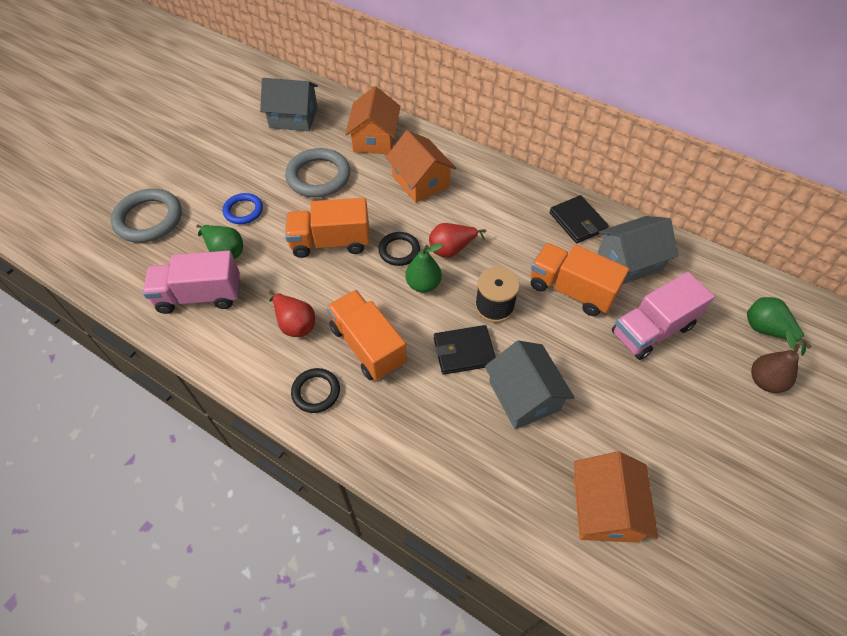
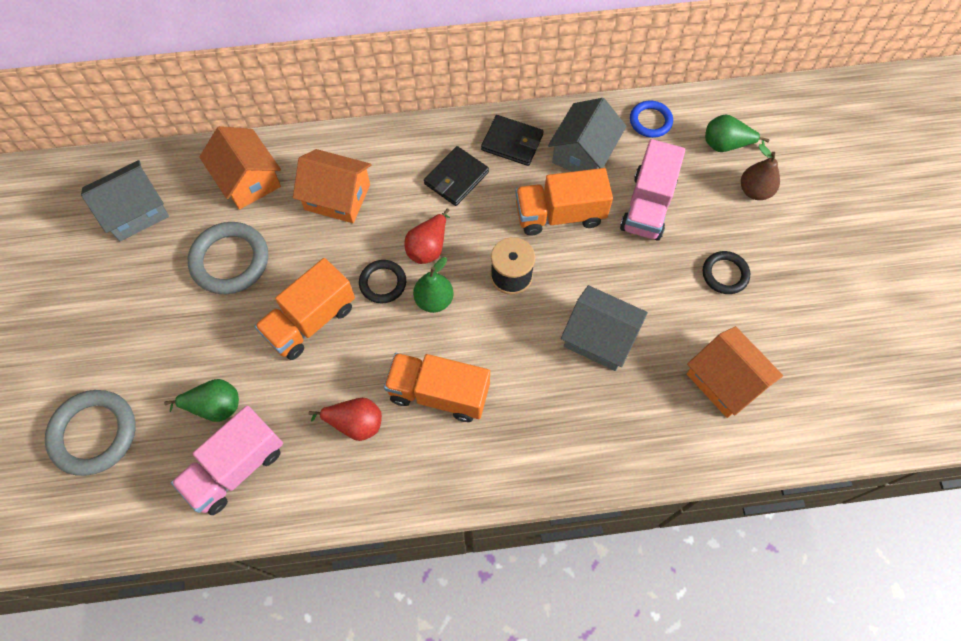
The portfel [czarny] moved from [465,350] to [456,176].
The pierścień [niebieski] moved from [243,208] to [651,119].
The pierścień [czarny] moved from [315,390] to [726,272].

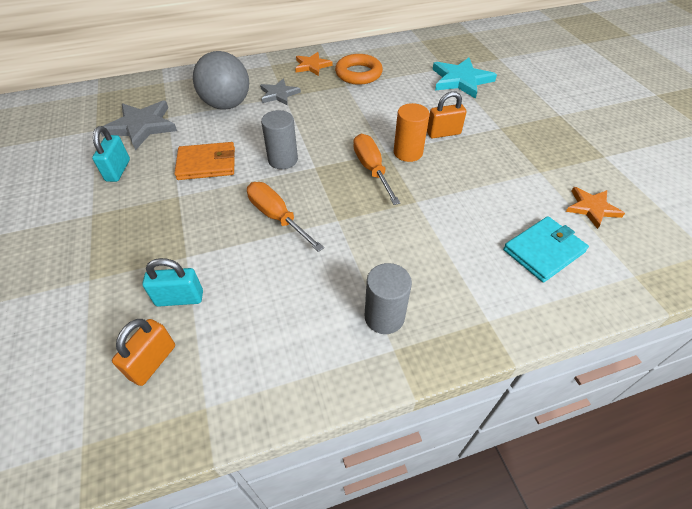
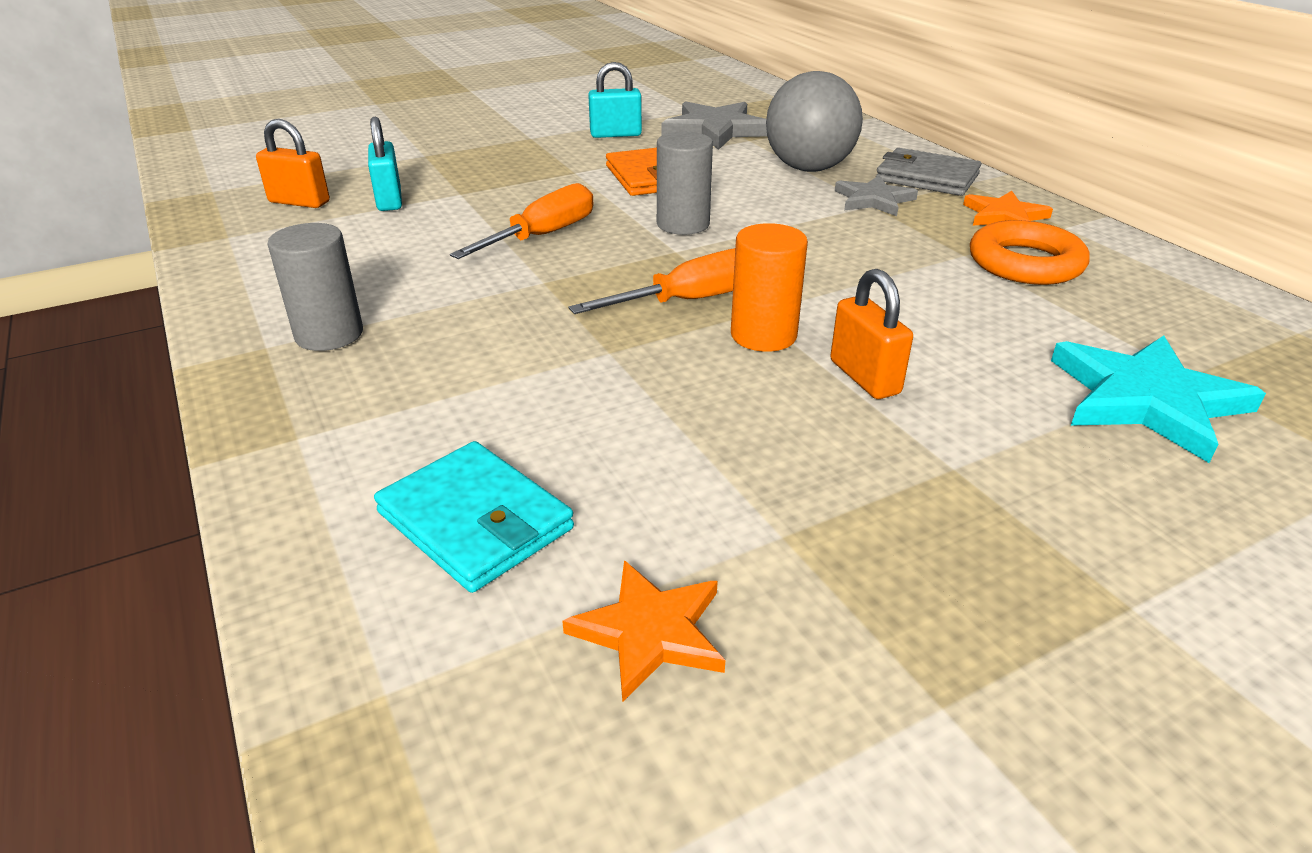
The portfel [szary] at [928,172] appeared.

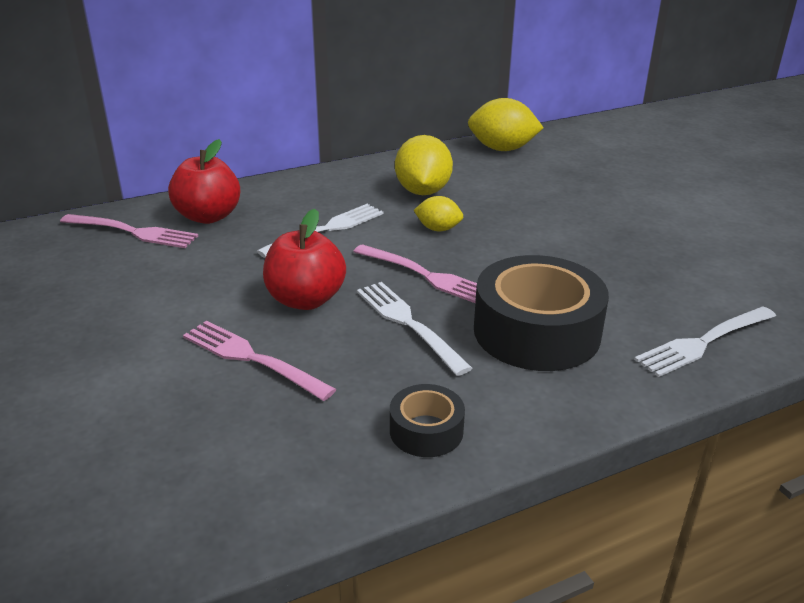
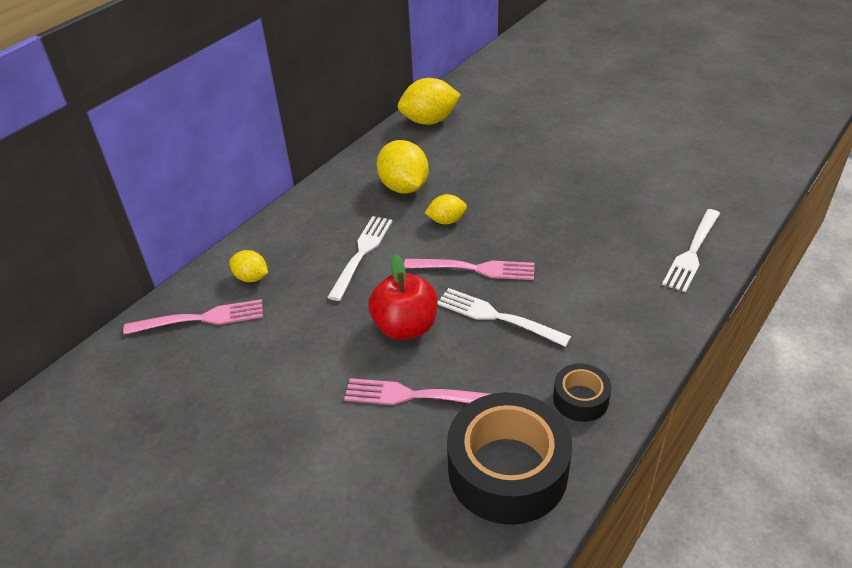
The jabłko [czerwony] at [204,181] was replaced by the cytryna [żółty] at [249,266].
The taśma klejąca [czarny] moved from [541,313] to [509,458].

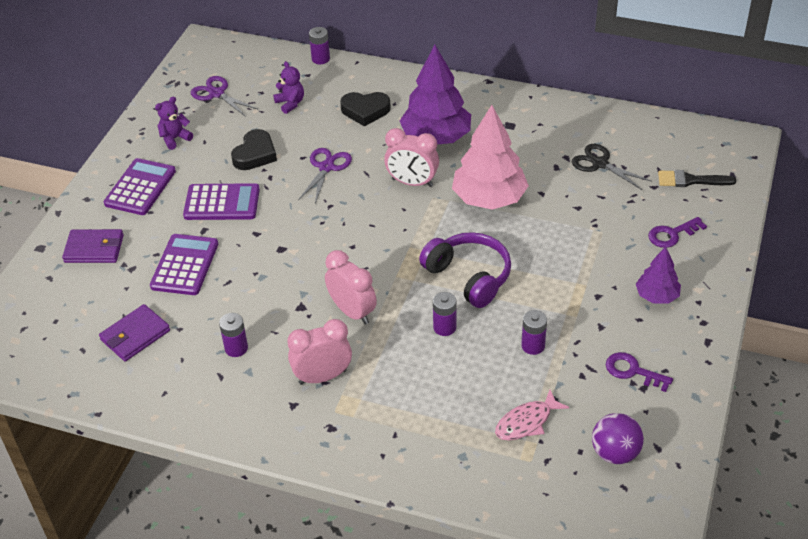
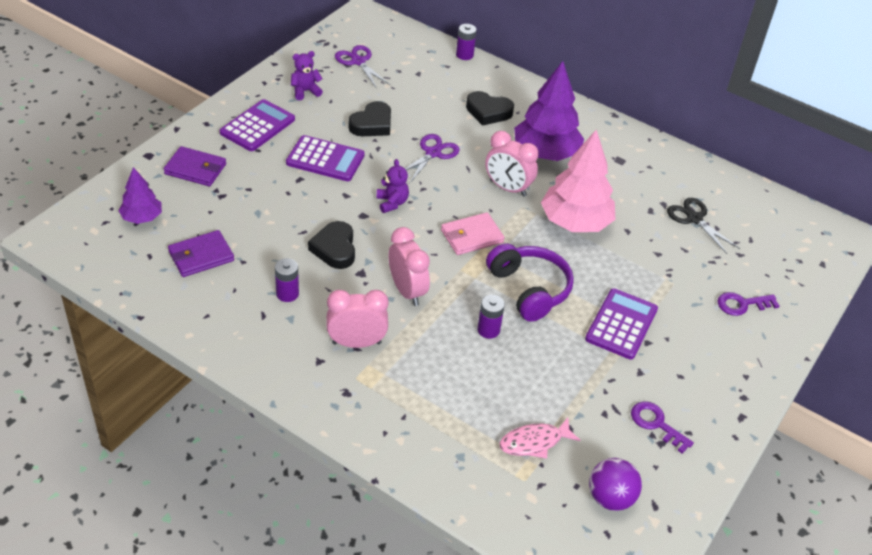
The drzewko [fioletowy] moved from [658,275] to [140,195].
The serce [czarny] at [331,245] appeared.
The miś [fioletowy] moved from [288,87] to [392,186].
The portfel [różowy] at [472,233] appeared.
The kalkulator [fioletowy] moved from [184,264] to [621,324].
The bateria [fioletowy] at [534,332] disappeared.
The pędzel [czarny] at [697,178] disappeared.

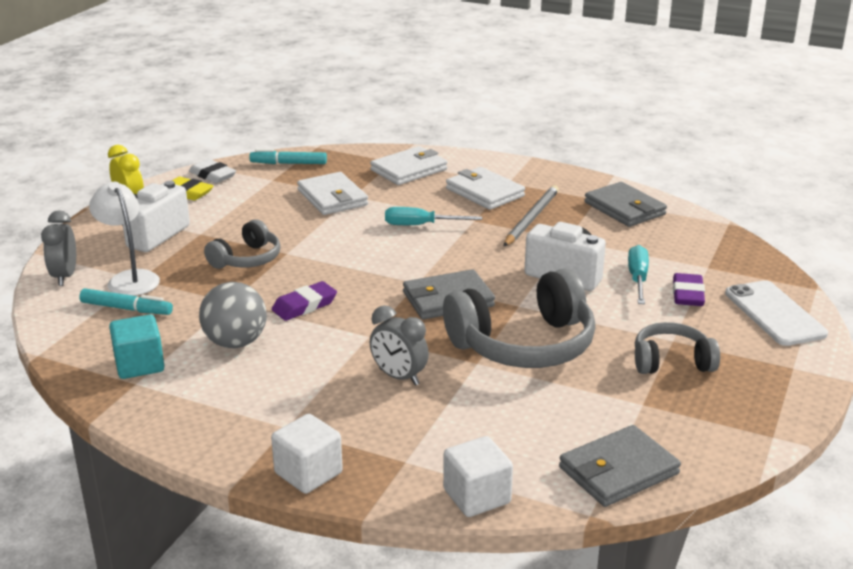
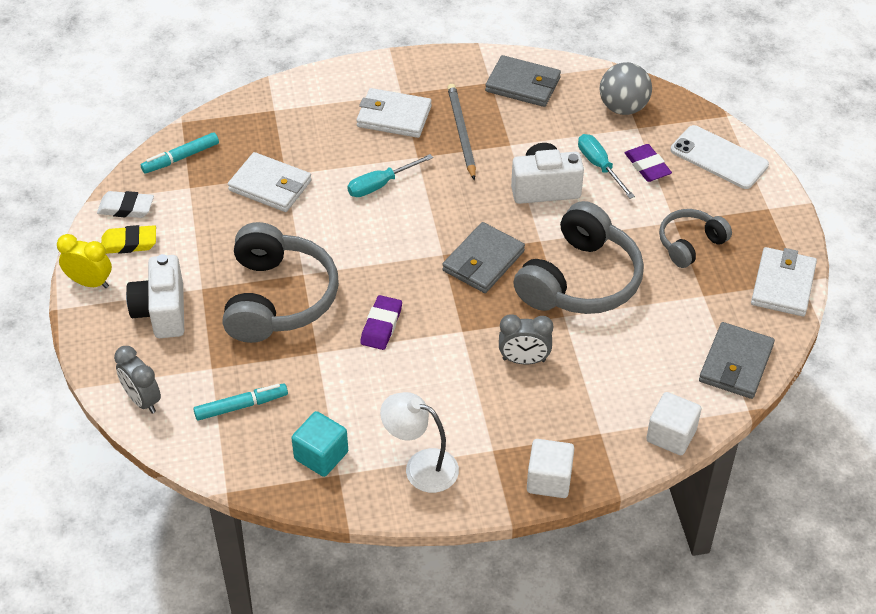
The słuchawki [szary] at [242,244] changed to 1.80 times the size.
The lampka [biały] moved from [124,239] to [419,442].
The piłka [szary] moved from [233,315] to [626,88].
The portfel [biały] moved from [408,165] to [784,281].

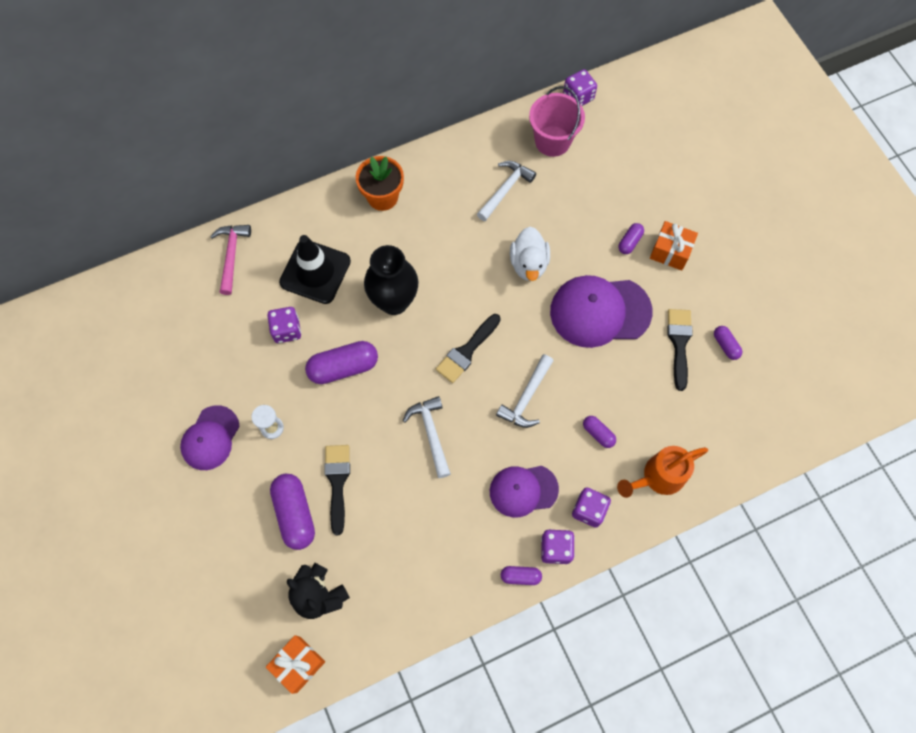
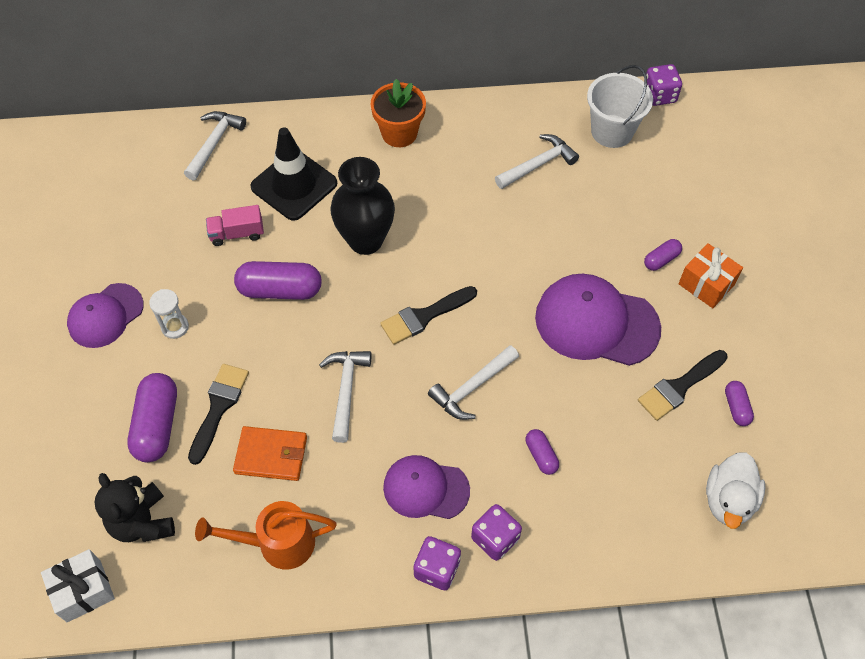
The prezent [pomarańczowy] at [295,664] became the prezent [biały] at [78,585].
The młotek [różowy] at [230,260] became the młotek [biały] at [215,145].
The konewka [pomarańczowy] moved from [662,472] to [266,535].
The kostka do gry [fioletowy] at [284,325] was replaced by the ciężarówka [różowy] at [235,225].
The portfel [pomarańczowy] at [270,453] appeared.
The wiadro [różowy] at [557,121] became the wiadro [biały] at [620,106].
The pędzel [czarny] at [680,350] turned 150 degrees counterclockwise.
The kaczka [biały] moved from [530,254] to [735,490].
The kapsułka [fioletowy] at [521,575] disappeared.

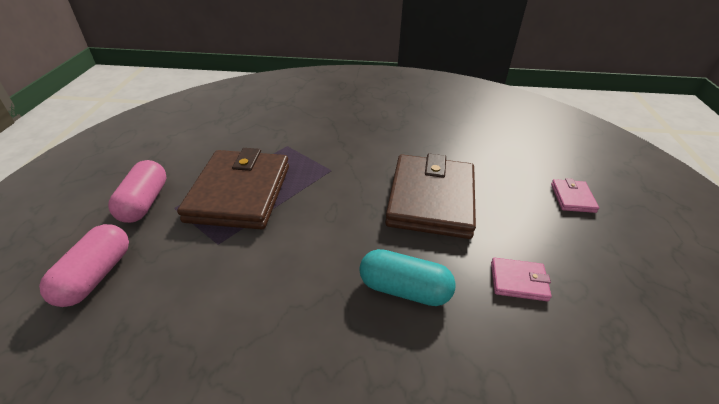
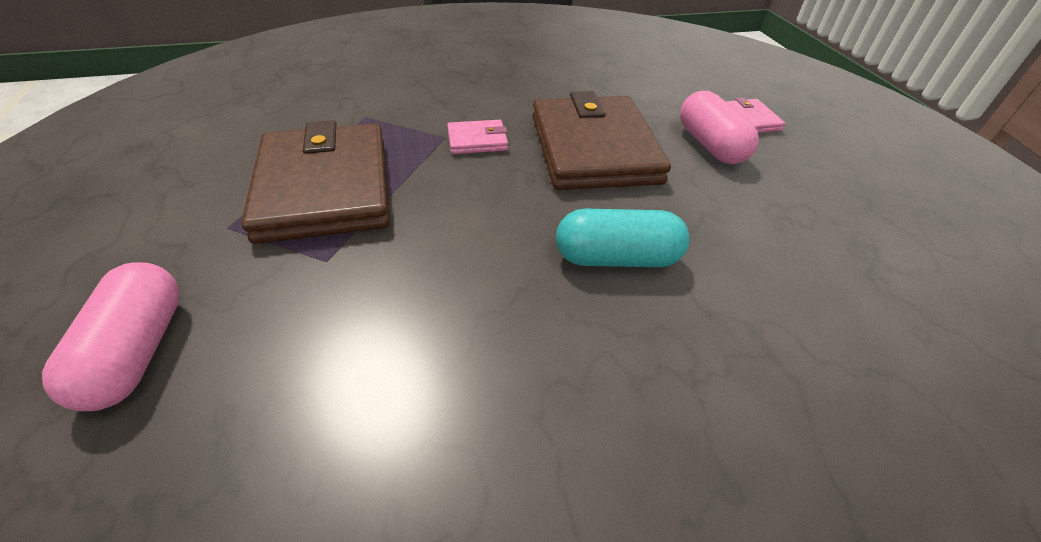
The portfel [różowy] moved from [521,279] to [477,137].
The kapsułka [różowy] moved from [137,191] to [719,127].

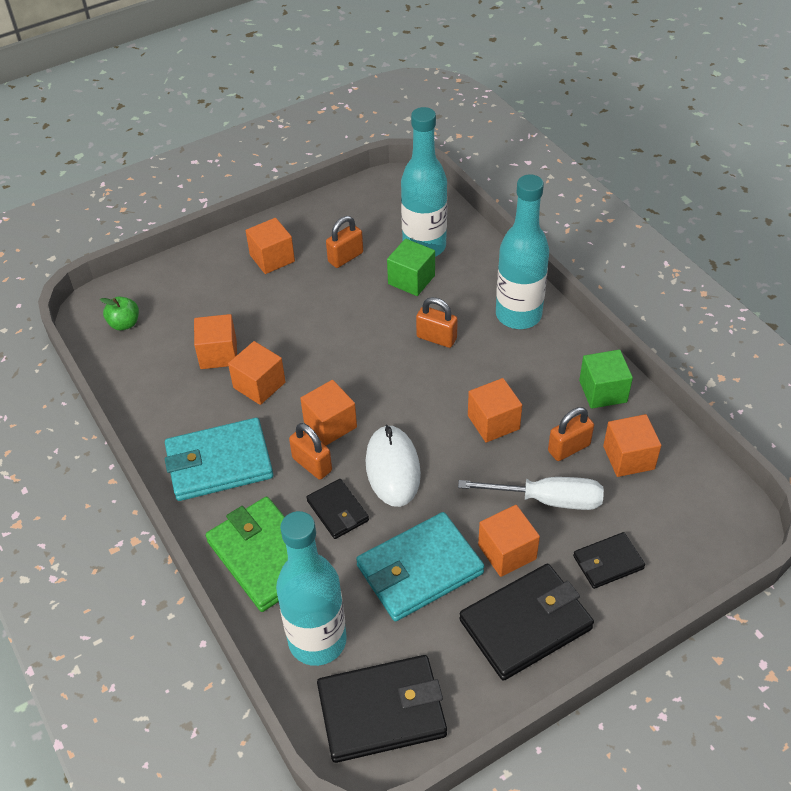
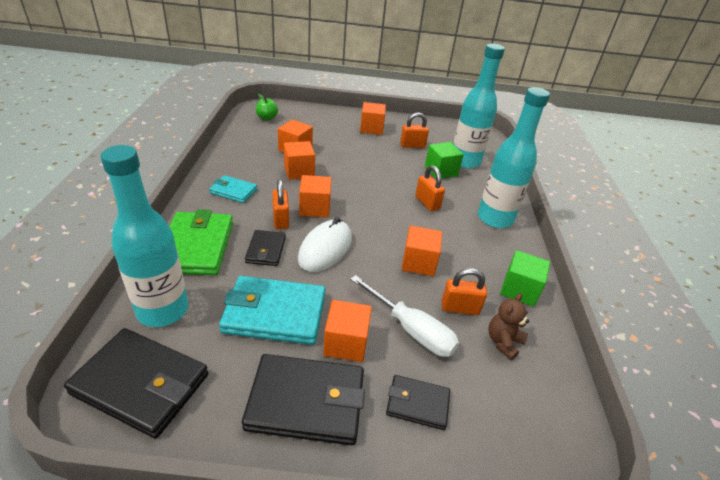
The portfel [turkusowy] at [219,459] changed to 0.55 times the size.
The sześcian [pomarańczowy] at [632,445] was replaced by the miś [brązowy] at [508,326].

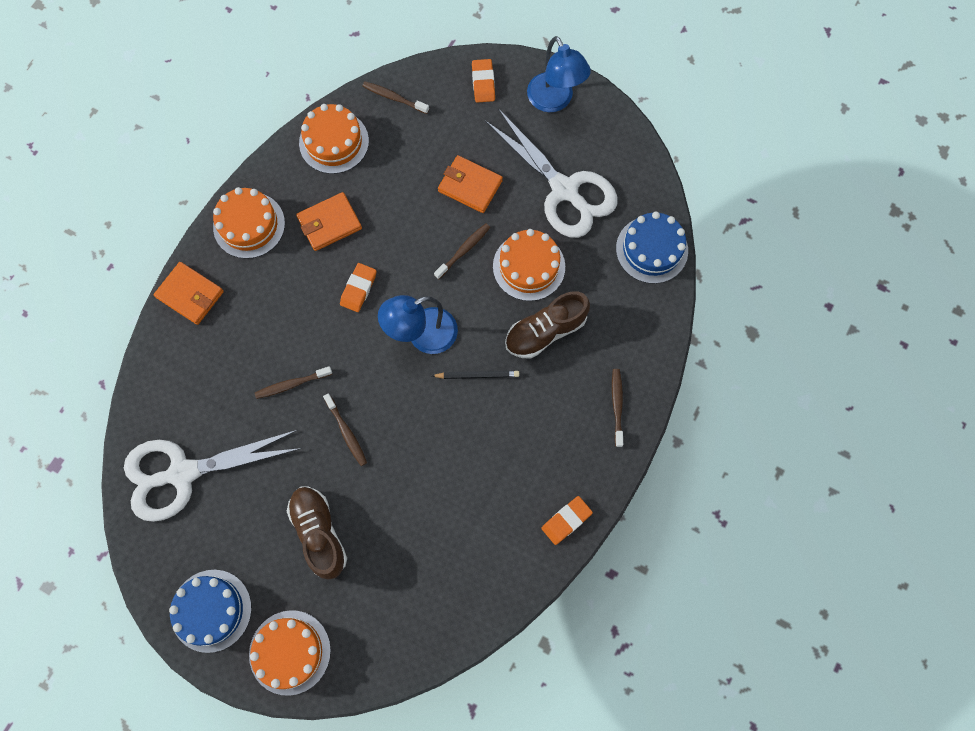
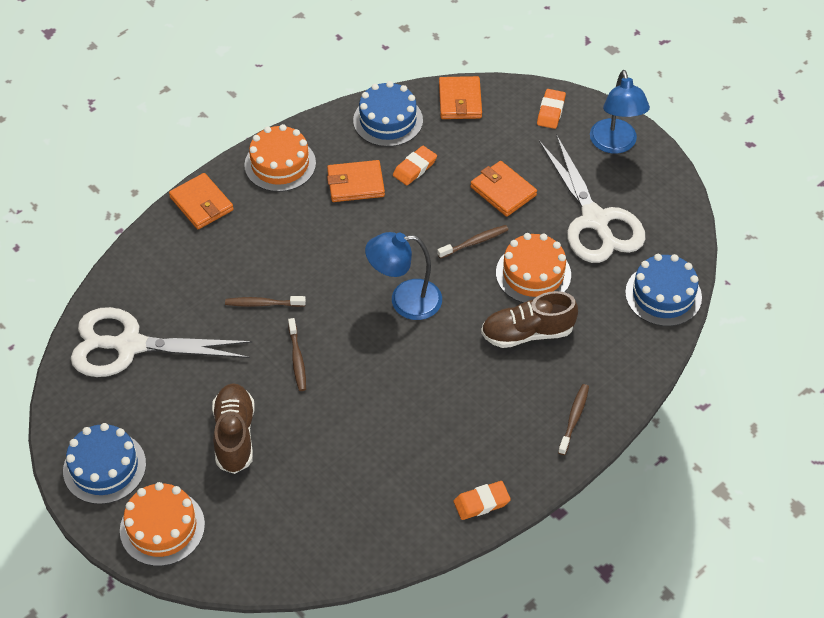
The tort [pomarańczowy] at [334,139] became the tort [niebieski] at [388,114].
The gumka do mazania [pomarańczowy] moved from [358,287] to [415,165].
The szczoteczka do zębów [brązowy] at [395,97] was replaced by the portfel [pomarańczowy] at [460,97].
The ołówek [czarny] at [475,375] disappeared.

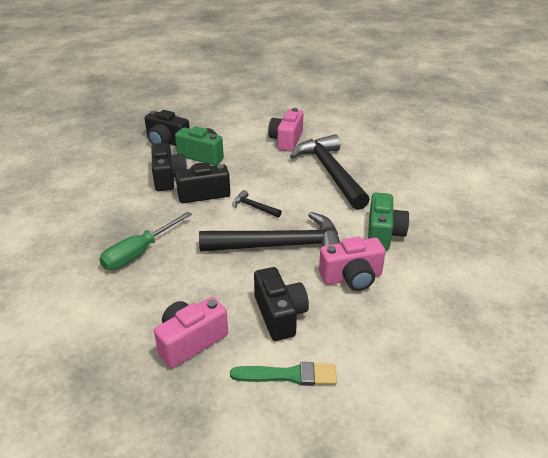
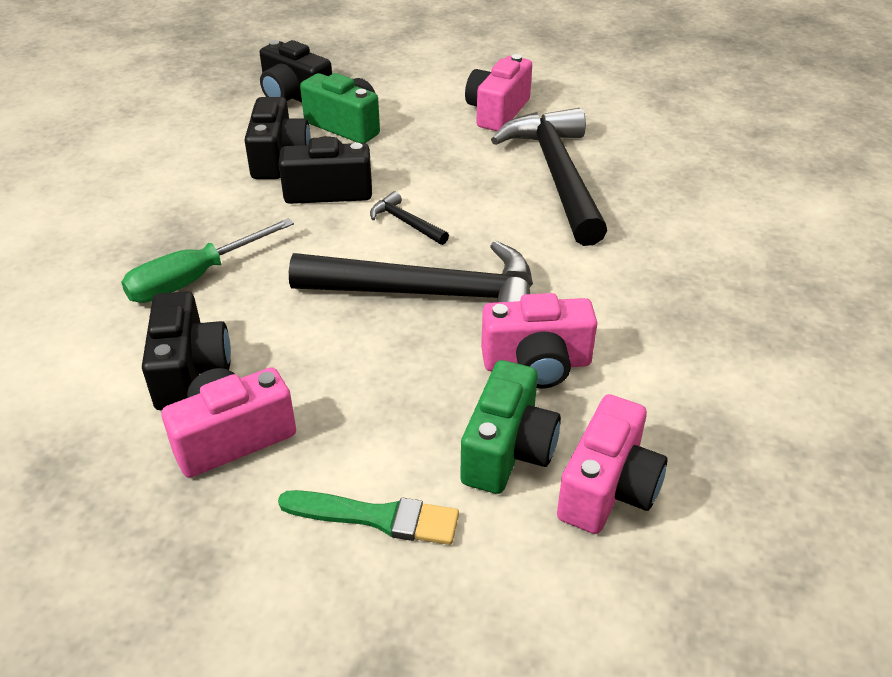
The aparat fotograficzny [czarny] moved from [281,304] to [186,350].
The aparat fotograficzny [zielony] moved from [388,222] to [510,427].
The aparat fotograficzny [różowy] at [612,464] appeared.

